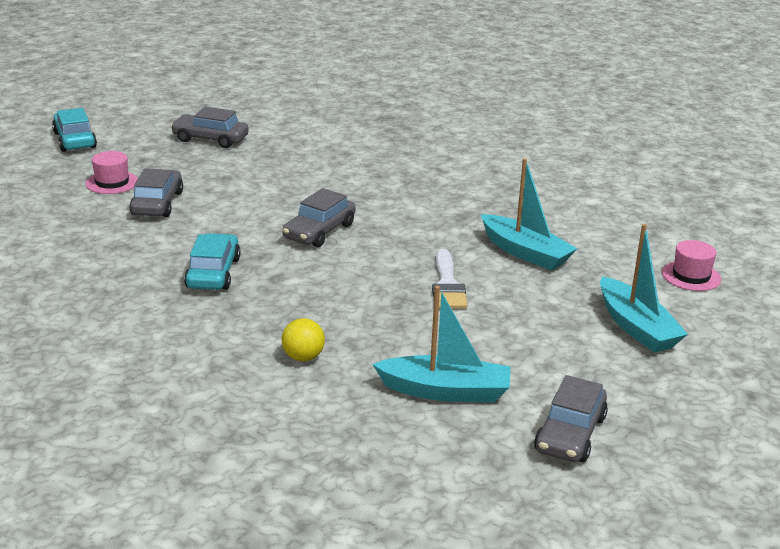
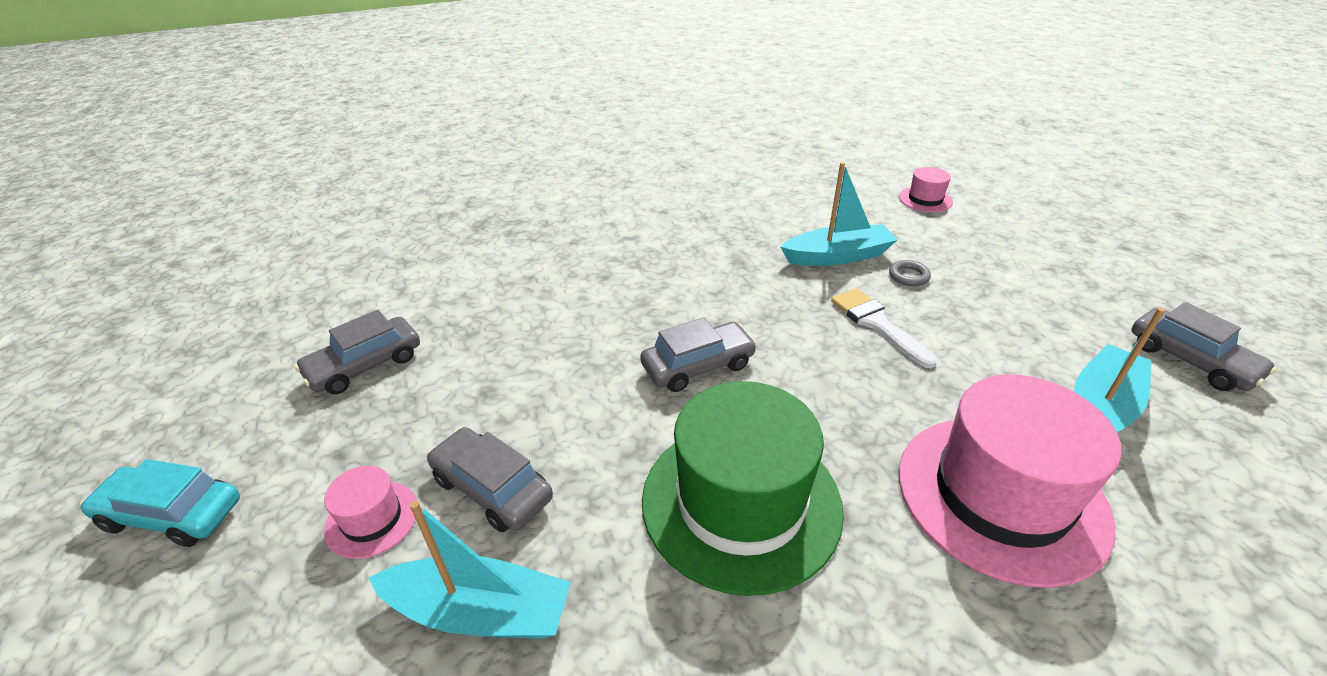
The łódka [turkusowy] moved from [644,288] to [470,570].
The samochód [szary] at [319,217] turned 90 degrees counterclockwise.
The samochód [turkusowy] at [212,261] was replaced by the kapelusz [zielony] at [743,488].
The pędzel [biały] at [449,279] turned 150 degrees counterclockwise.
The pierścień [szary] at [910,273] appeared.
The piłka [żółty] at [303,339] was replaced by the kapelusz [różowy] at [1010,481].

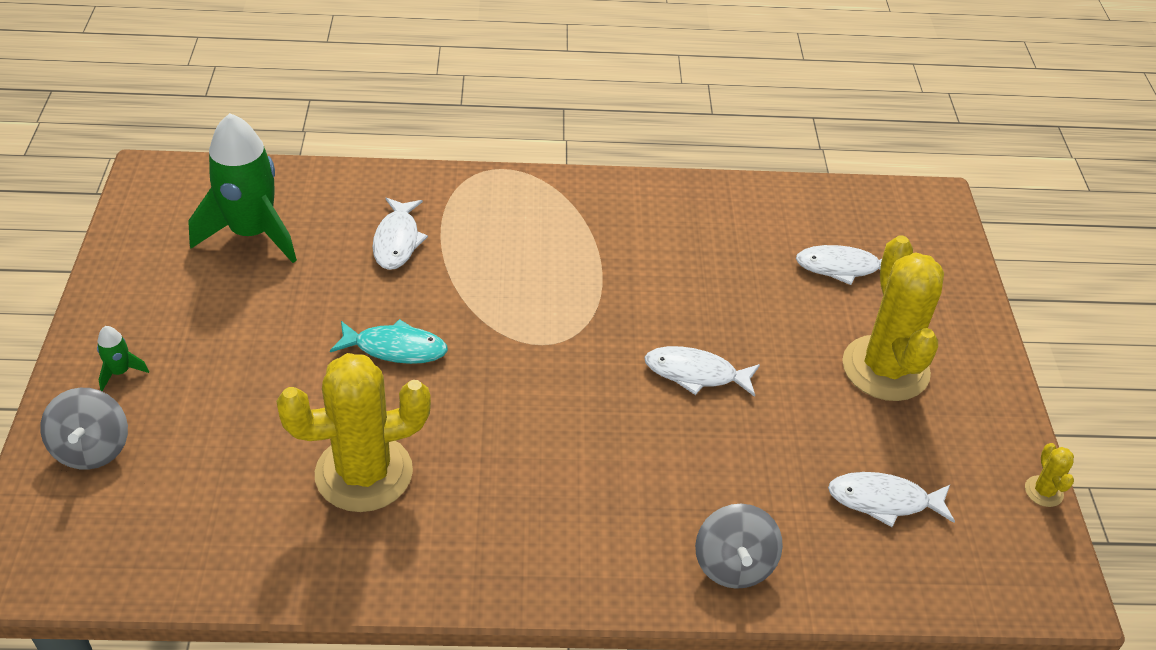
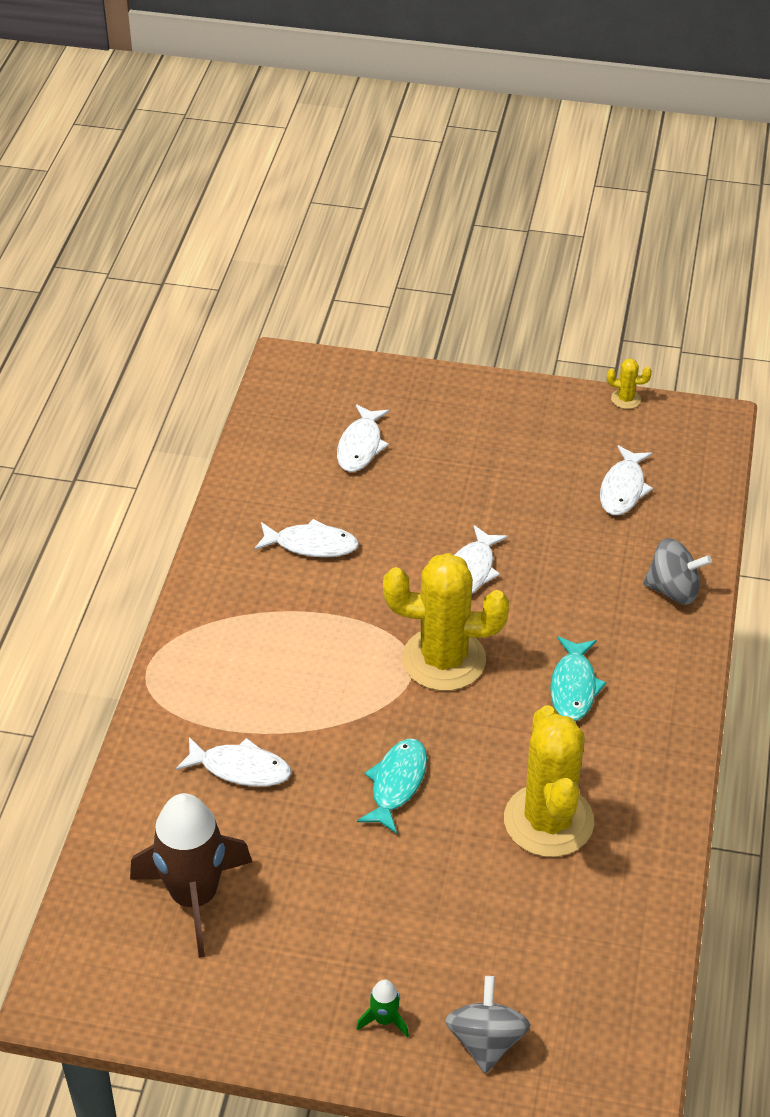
The rakieta [zielony] at [242,188] became the rakieta [brązowy] at [191,875].
The ryba [biały] at [306,538] appeared.
The kaktus [żółty] moved from [893,318] to [446,622].
The bączek [szary] at [84,429] turned 90 degrees counterclockwise.
The ryba [turkusowy] at [578,678] appeared.

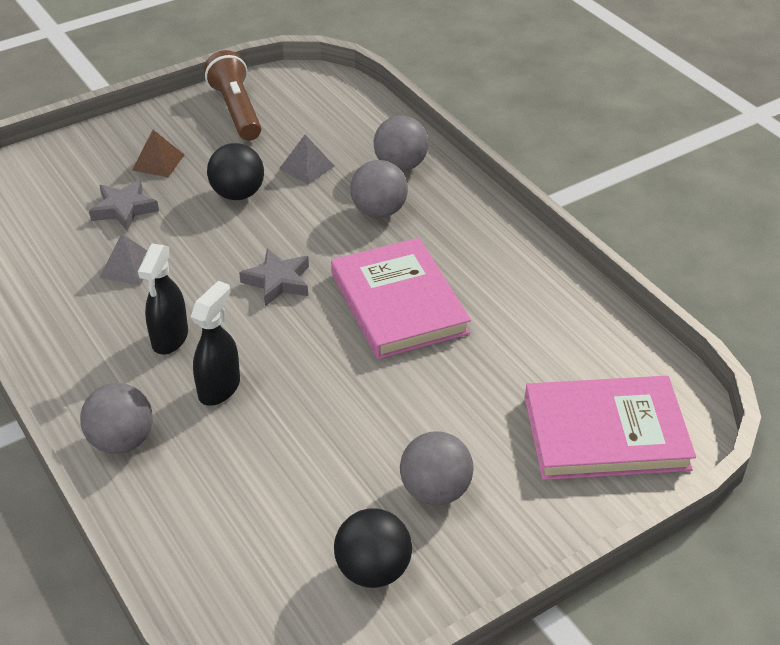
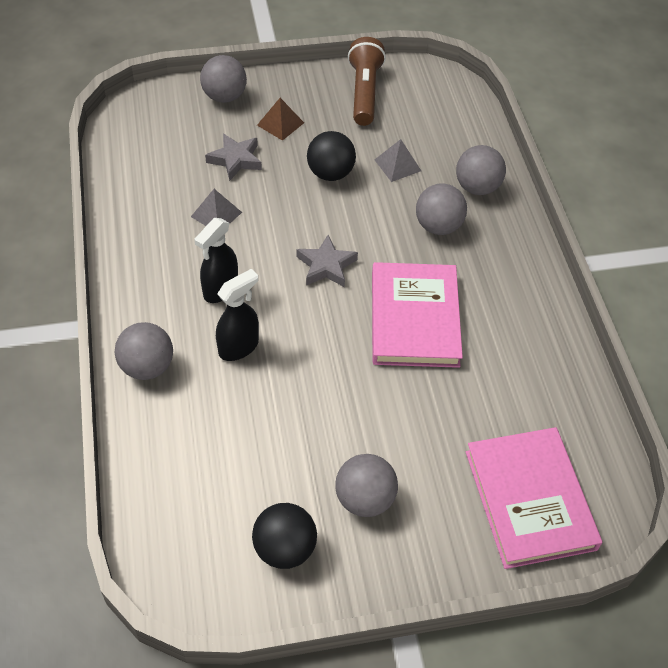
The piłka [szary] at [223,79] appeared.
The książka [różowy] at [610,428] turned 60 degrees clockwise.

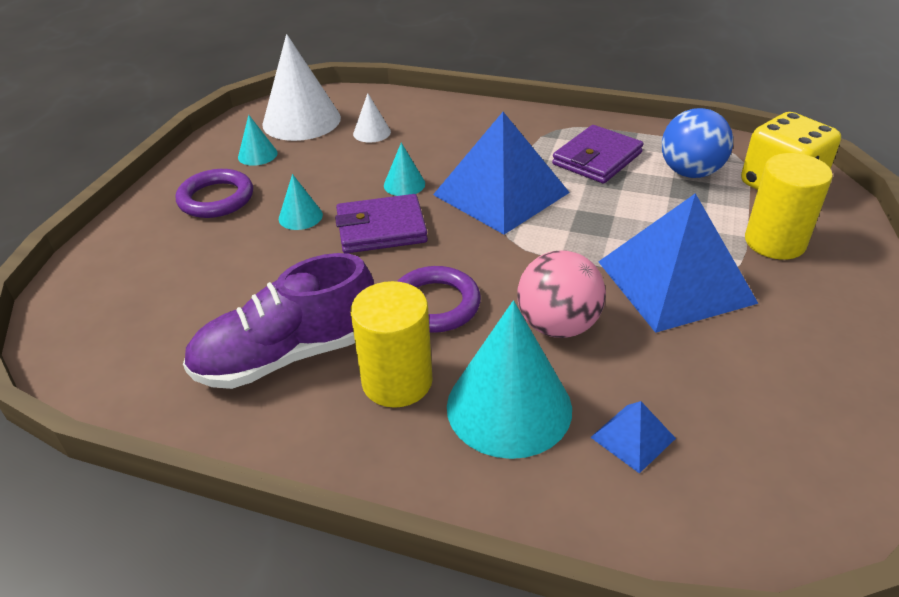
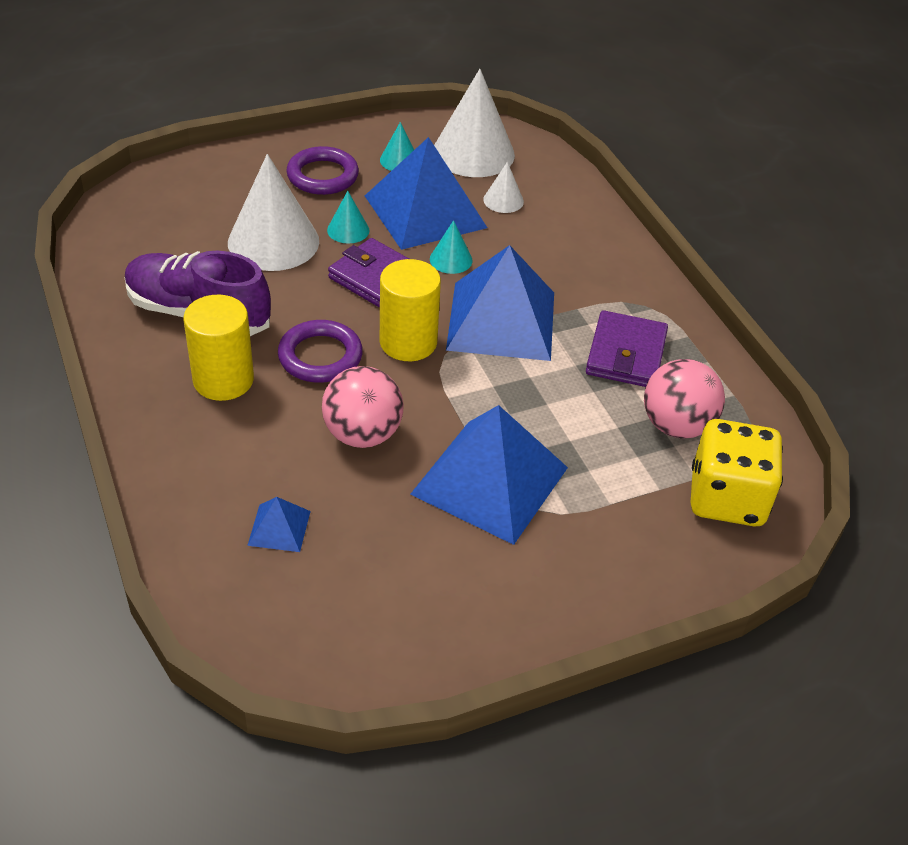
The stożek [biały] at [273,212] appeared.
The piramida [niebieski] at [426,193] appeared.
The walec [żółty] moved from [789,206] to [410,310].
The portfel [fioletowy] at [597,154] turned 75 degrees counterclockwise.
The piłka [niebieski] at [697,143] became the piłka [różowy] at [684,399].
The stożek [turkusowy] at [509,380] disappeared.

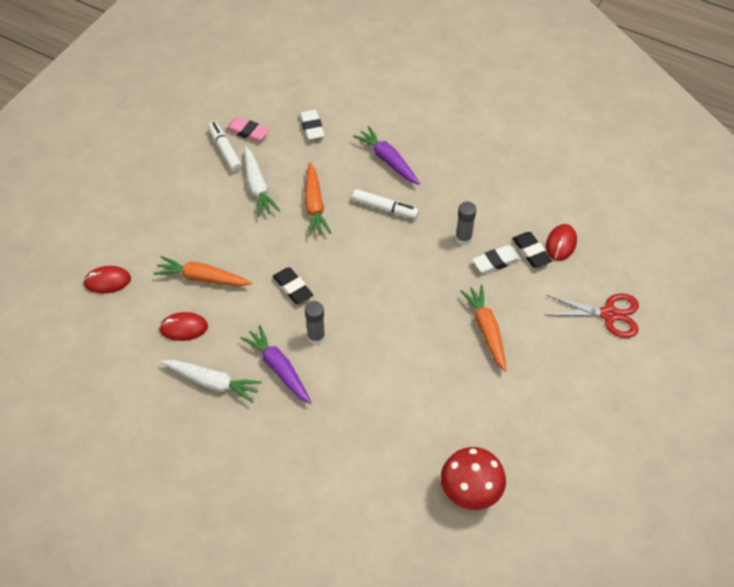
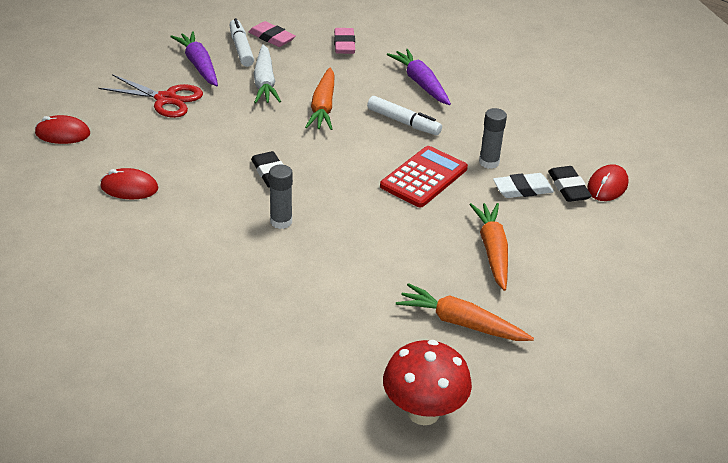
The nożyczki [czerwony] moved from [592,315] to [150,96].
The marchewka [fioletowy] moved from [275,364] to [194,58].
The gumka do mazania [biały] at [312,125] became the gumka do mazania [różowy] at [344,41].
The kalkulator [czerwony] at [424,176] appeared.
The marchewka [pomarańczowy] moved from [203,271] to [465,312].
The marchewka [biały] at [211,381] disappeared.

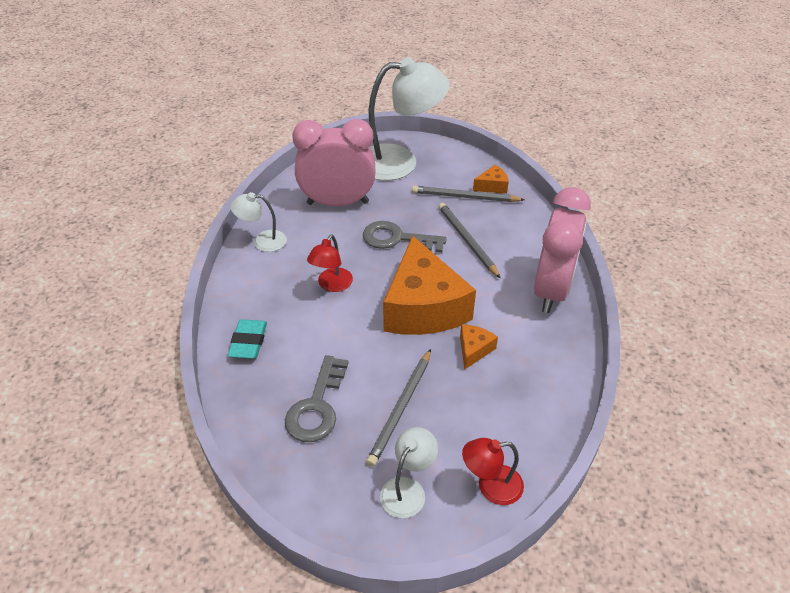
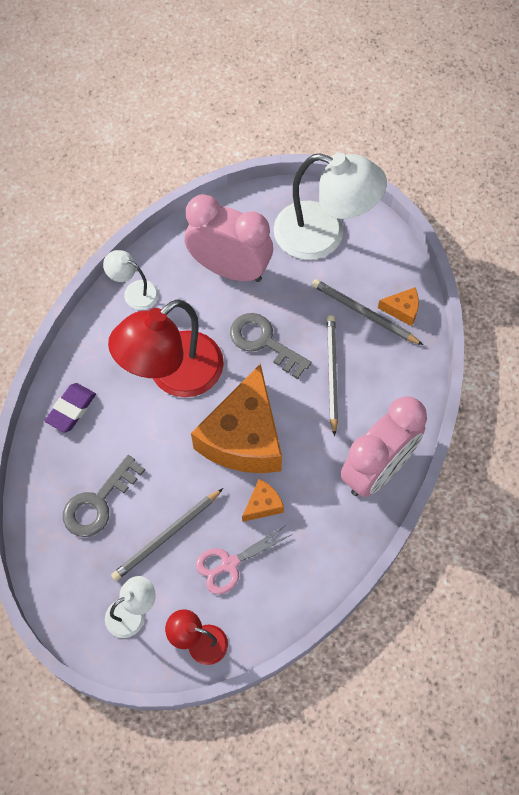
The gumka do mazania [turkusowy] at [247,339] became the gumka do mazania [fioletowy] at [70,408].
The lampka [czerwony] at [330,263] changed to 2.09 times the size.
The nożyczki [różowy] at [243,560] appeared.

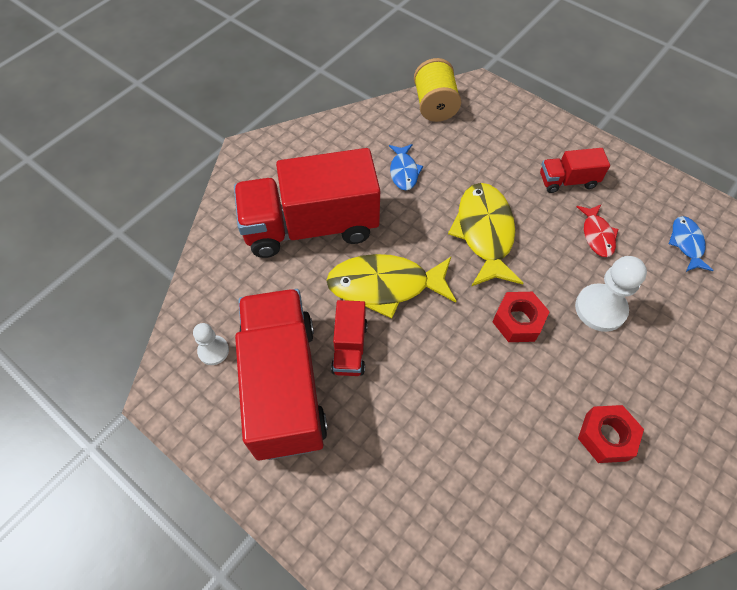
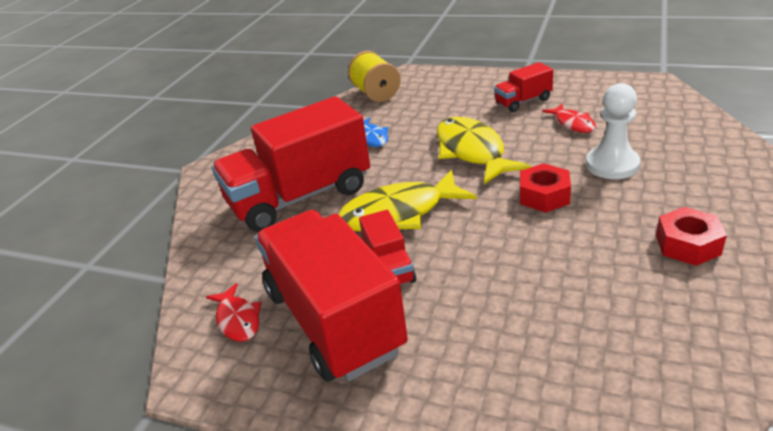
The pionek [biały] at [211,344] was replaced by the ryba [czerwony] at [233,312].
The ryba [niebieski] at [691,244] disappeared.

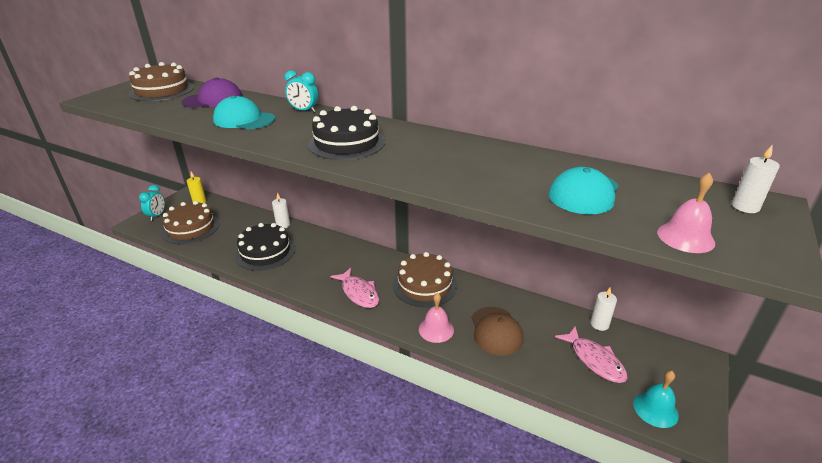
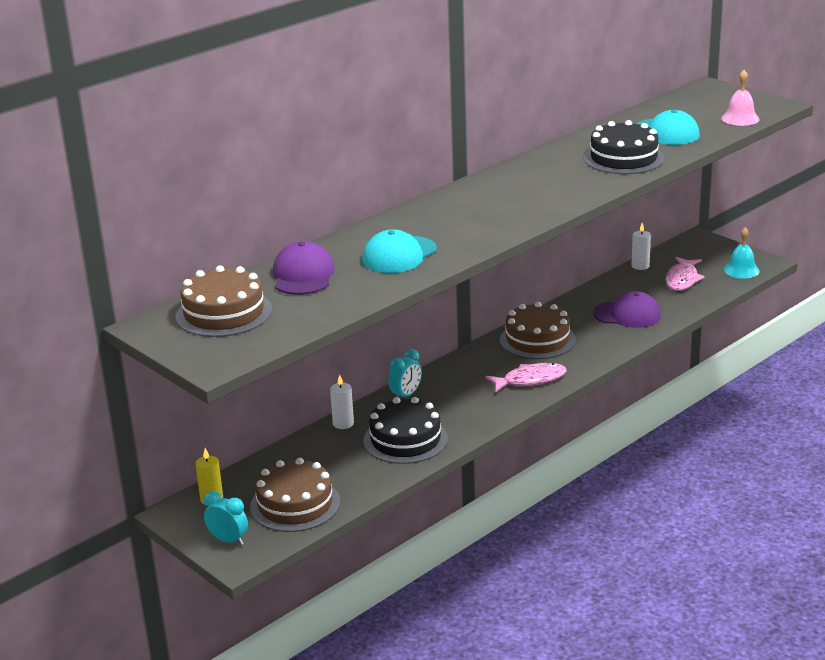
The budzik [turkusowy] moved from [301,91] to [405,373].
The tort [czarny] moved from [346,133] to [624,147].
The czapka [brązowy] at [498,331] became the czapka [fioletowy] at [627,309].
The ryba [różowy] at [591,355] turned 120 degrees clockwise.
The dzwonek [różowy] at [436,318] disappeared.
The świeca [biały] at [756,178] disappeared.

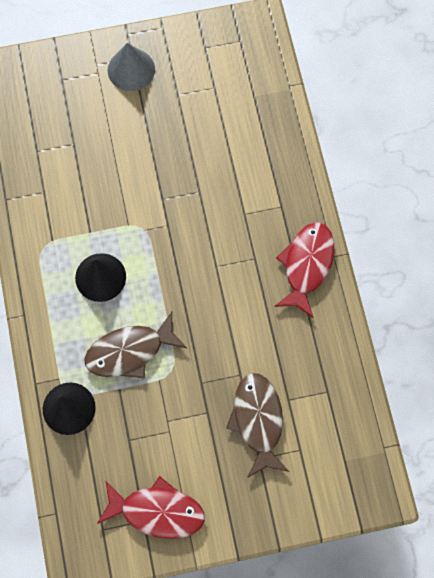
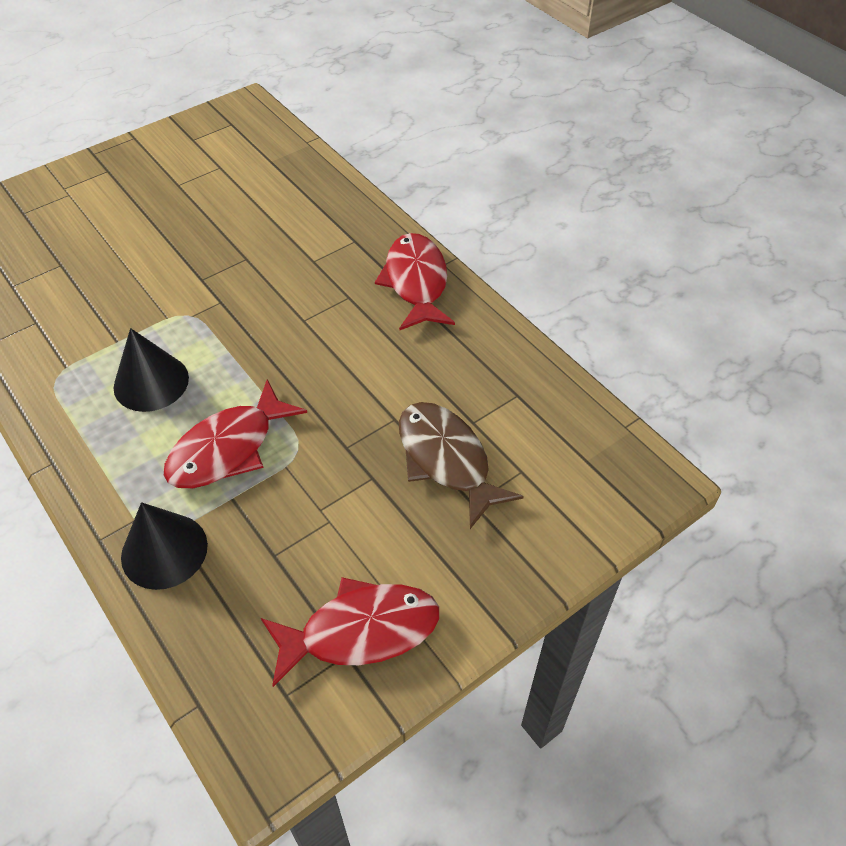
The ryba [brązowy] at [135,345] became the ryba [czerwony] at [235,433].
The stożek [szary] at [131,67] disappeared.

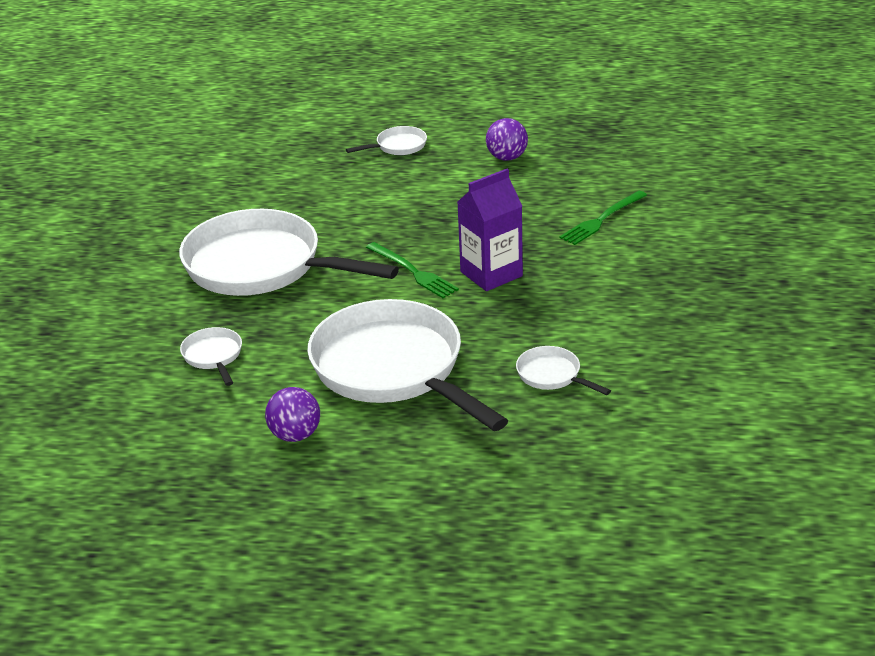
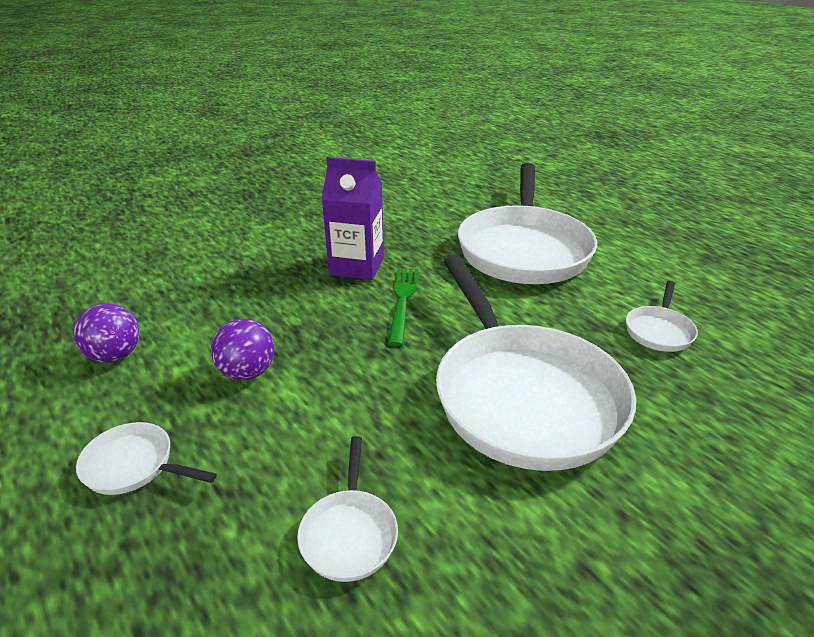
The piłka [fioletowy] moved from [292,414] to [242,349].
The patelnia [biały] moved from [563,370] to [347,509].
The widelec [zielony] at [603,218] disappeared.

